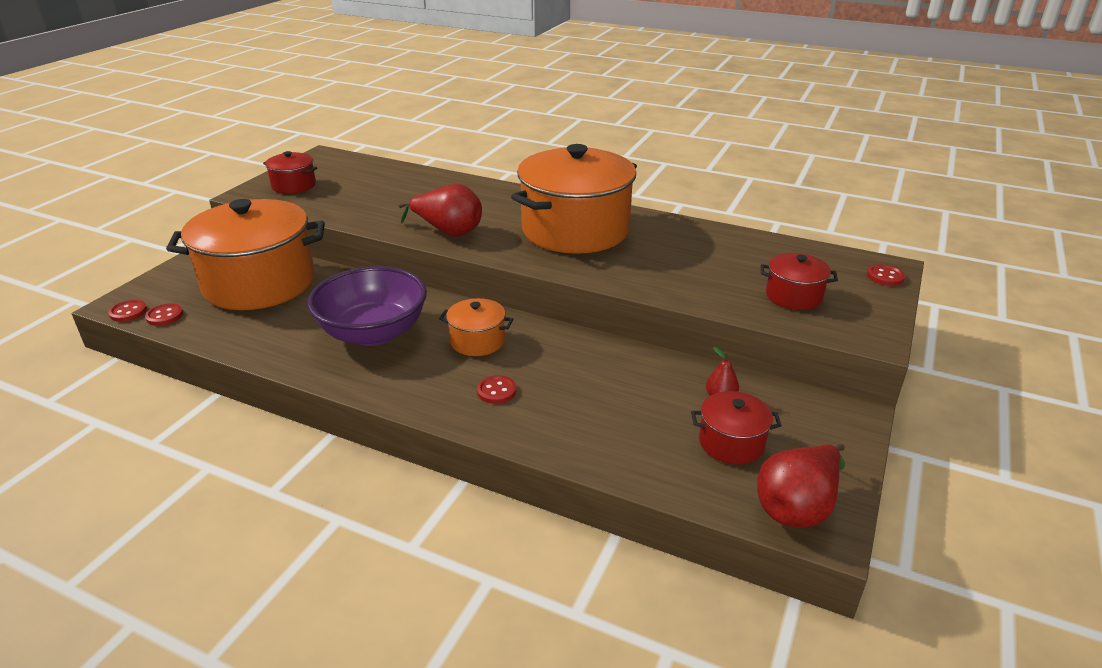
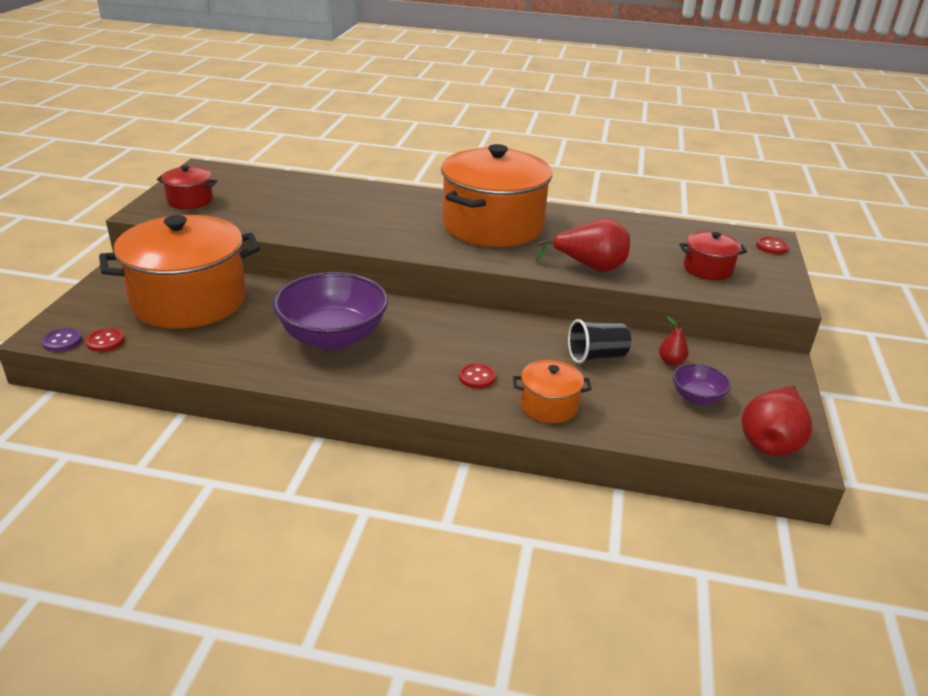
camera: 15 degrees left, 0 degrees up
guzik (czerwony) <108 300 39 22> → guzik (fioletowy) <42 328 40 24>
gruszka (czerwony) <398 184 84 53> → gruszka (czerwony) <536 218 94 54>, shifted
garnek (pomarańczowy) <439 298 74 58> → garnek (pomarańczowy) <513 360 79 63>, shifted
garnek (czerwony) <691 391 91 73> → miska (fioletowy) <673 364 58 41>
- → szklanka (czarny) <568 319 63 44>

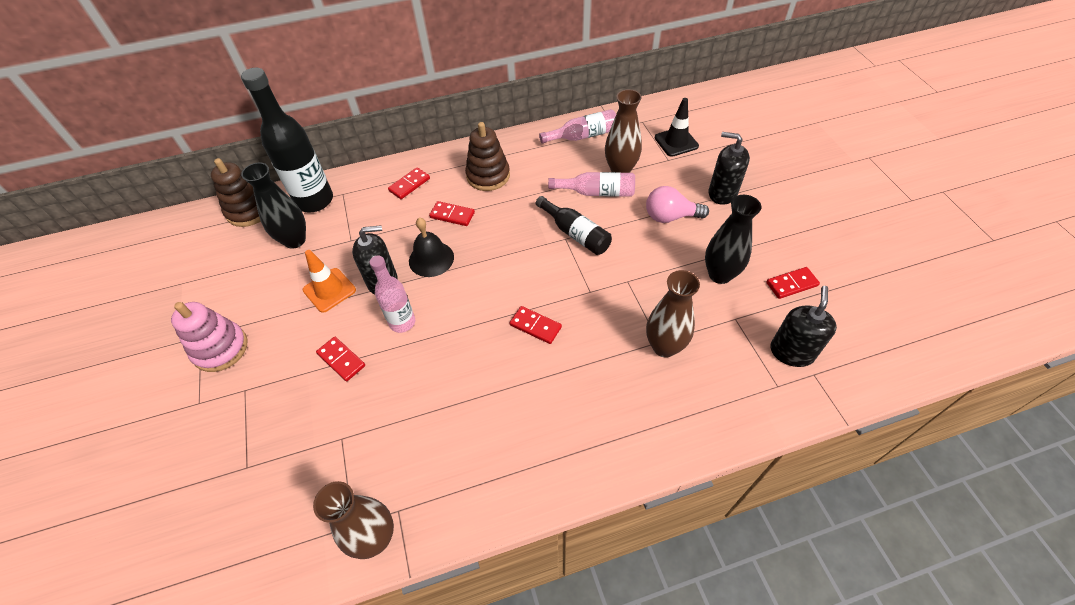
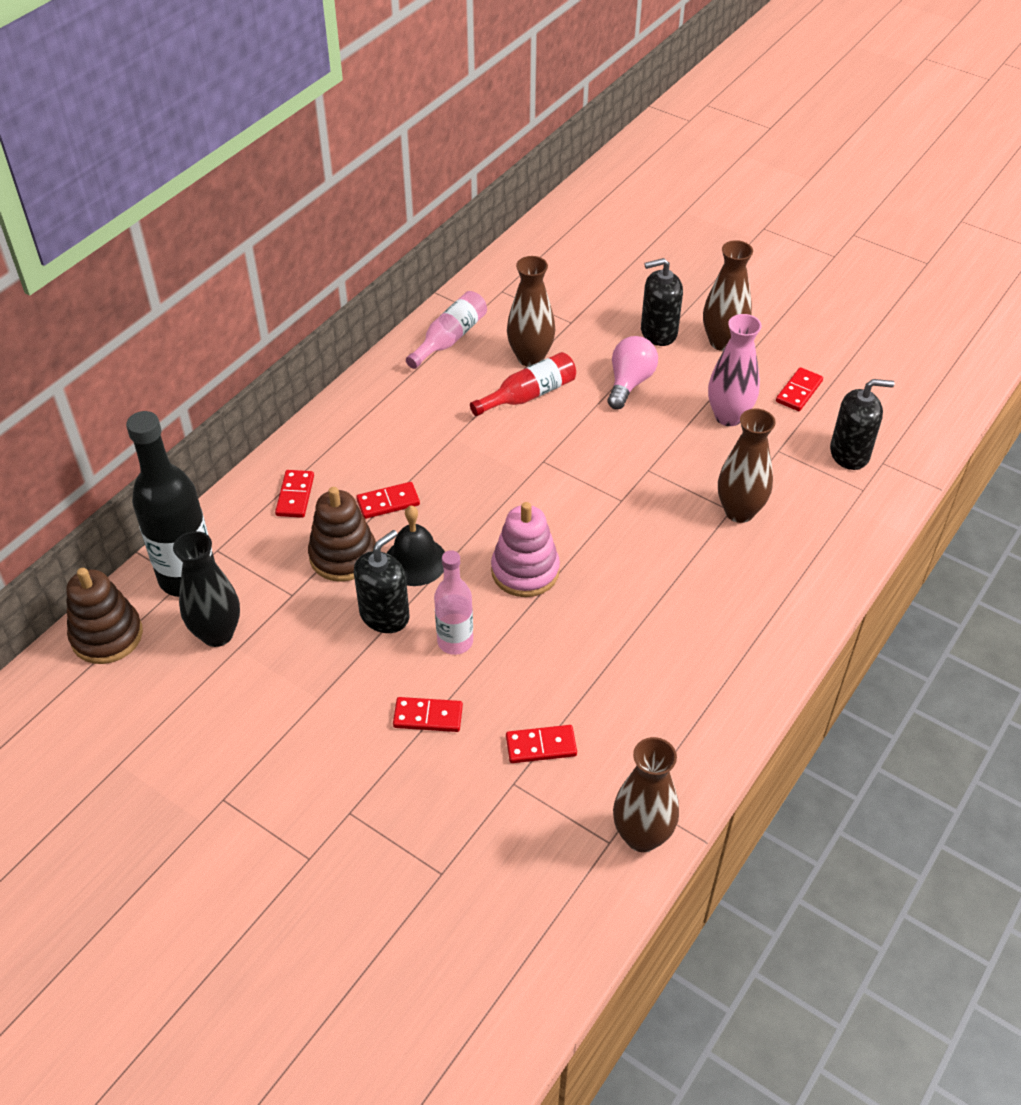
camera: 40 degrees left, 5 degrees down
zabawka nakładanka (różowy) <171 302 77 70> → zabawka nakładanka (różowy) <491 502 69 95>, shifted
pachołek (pomarańczowy) <303 250 53 63> → -
zabawka nakładanka (brązowy) <465 122 45 69> → zabawka nakładanka (brązowy) <308 487 68 95>, shifted
kostka domina (czerwony) <509 306 53 38> → kostka domina (czerwony) <506 725 71 38>, shifted
butelka (czarny) <536 196 76 59> → -
butelka (różowy) <548 172 87 25> → butelka (czerwony) <470 352 106 64>
żarówka (różowy) <646 186 63 37> → żarówka (różowy) <608 336 50 73>, 150 degrees clockwise
pachołek (czarny) <655 98 44 59> → -
wazon (czarny) <705 195 56 89> → wazon (różowy) <708 314 54 112>
dozownik mydła (czarny) <770 286 67 81> → dozownik mydła (czarny) <830 379 65 91>, 105 degrees clockwise
- → wazon (brązowy) <703 240 50 111>

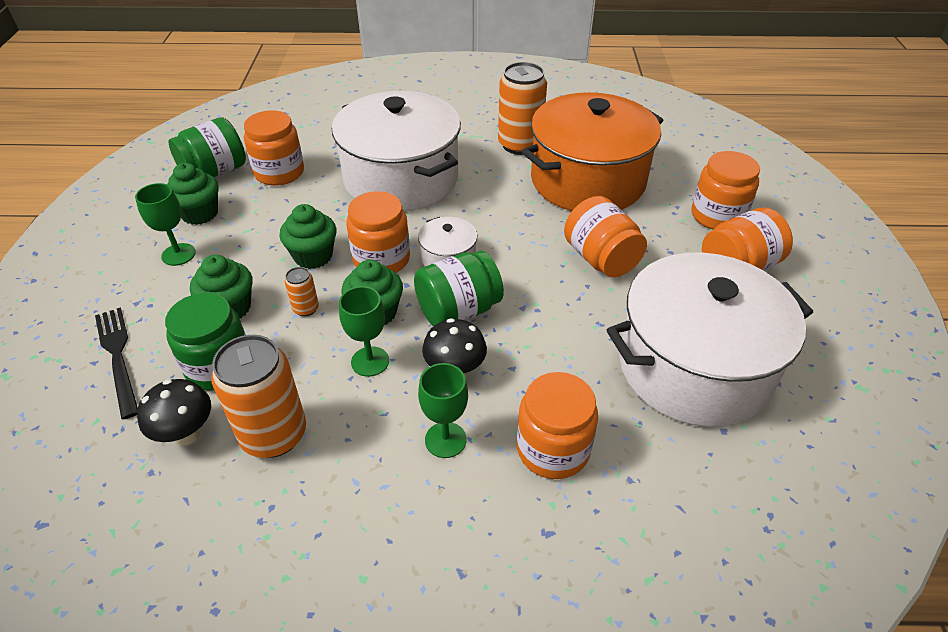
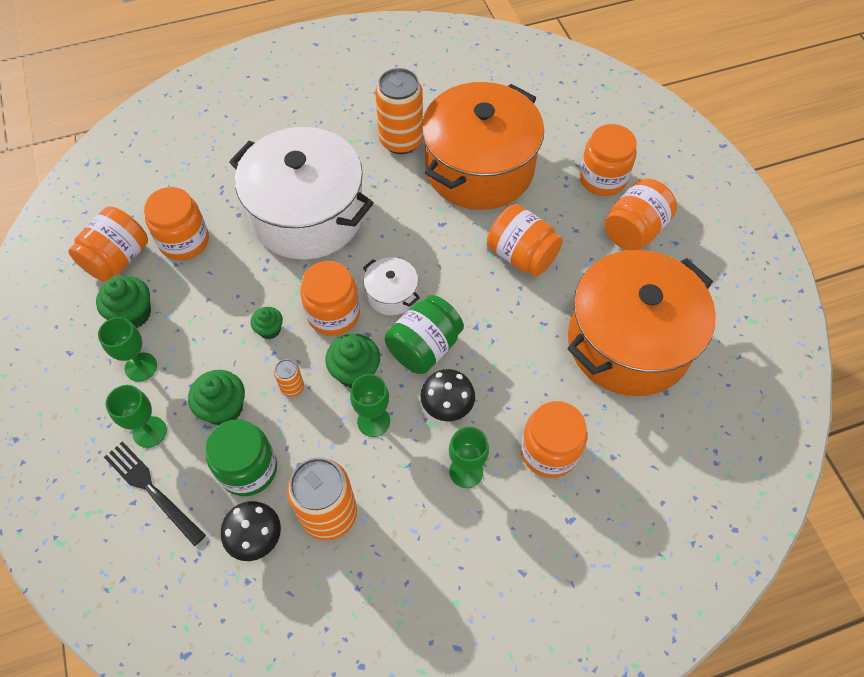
camera: 20 degrees left, 15 degrees up
słoik (zielony) <168 117 78 60> → słoik (pomarańczowy) <68 206 80 76>
muffinka (zielony) <279 204 57 65> → muffinka (zielony) <251 307 32 32>, x0.61
garnek (biały) <607 252 206 175> → garnek (pomarańczowy) <567 250 149 146>
- → kielich (zielony) <105 385 62 63>

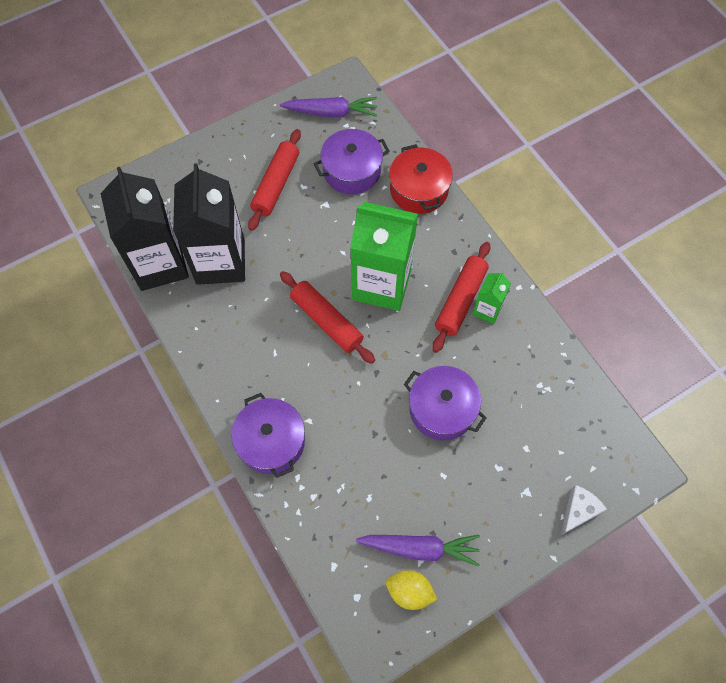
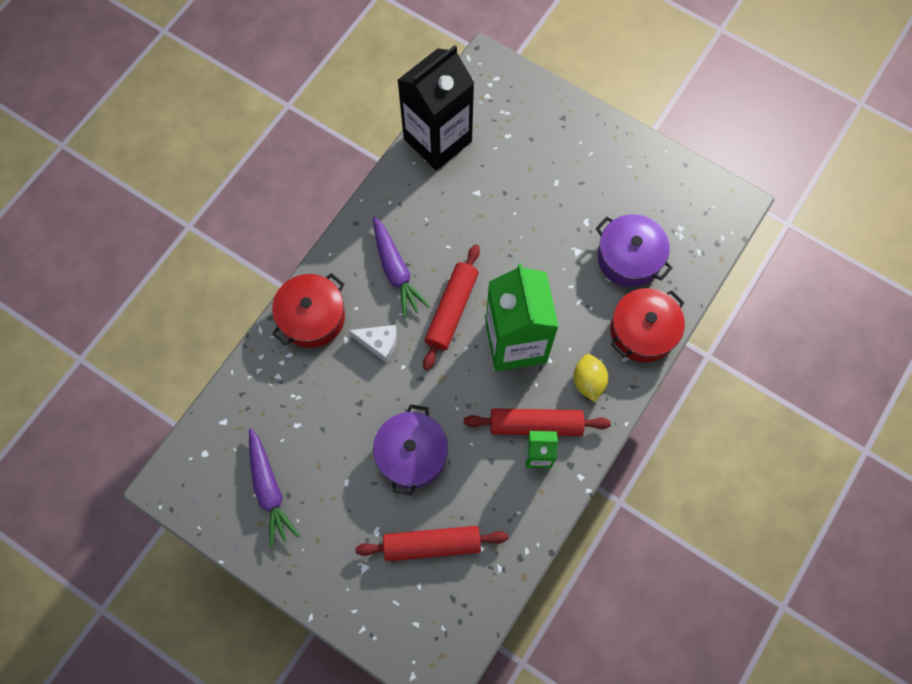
camera: 65 degrees right, 5 degrees up
karton mleka (czarny) <173 163 72 122> → -
garnek (fioletowy) <231 393 74 85> → garnek (czerwony) <272 273 73 75>
wałek do ciasta (czerwony) <248 129 53 102> → wałek do ciasta (czerwony) <355 526 153 35>, shifted
marchewka (fioletowy) <280 97 97 20> → marchewka (fioletowy) <373 217 57 101>, shifted
cytryna (żółty) <386 570 51 40> → cytryna (żółty) <573 354 35 48>, shifted
ser (biały) <561 485 46 50> → ser (biały) <349 325 48 38>, shifted

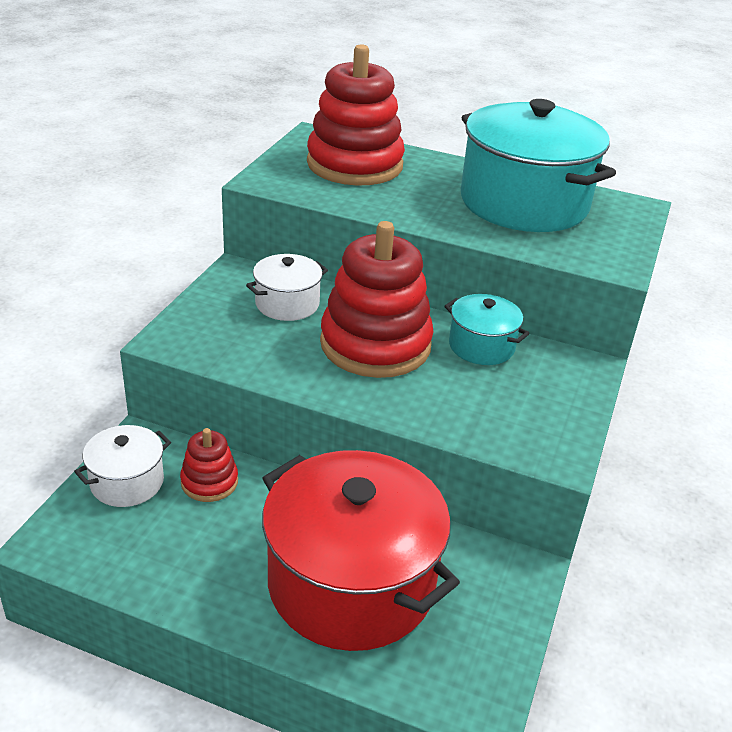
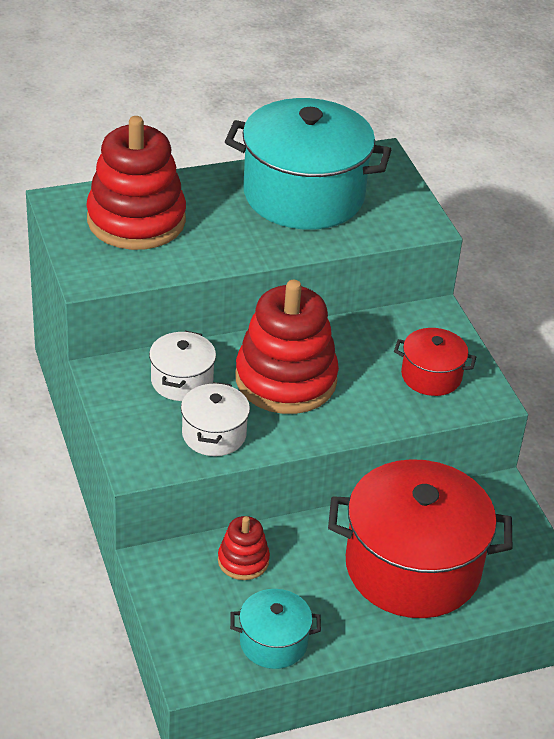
camera: 40 degrees left, 5 degrees up
garnek (biały) <74 425 97 82> → garnek (biały) <181 382 69 74>, shifted
garnek (turkusowy) <444 294 86 71> → garnek (turkusowy) <230 589 91 80>, shifted
- → garnek (czerwony) <394 328 82 68>

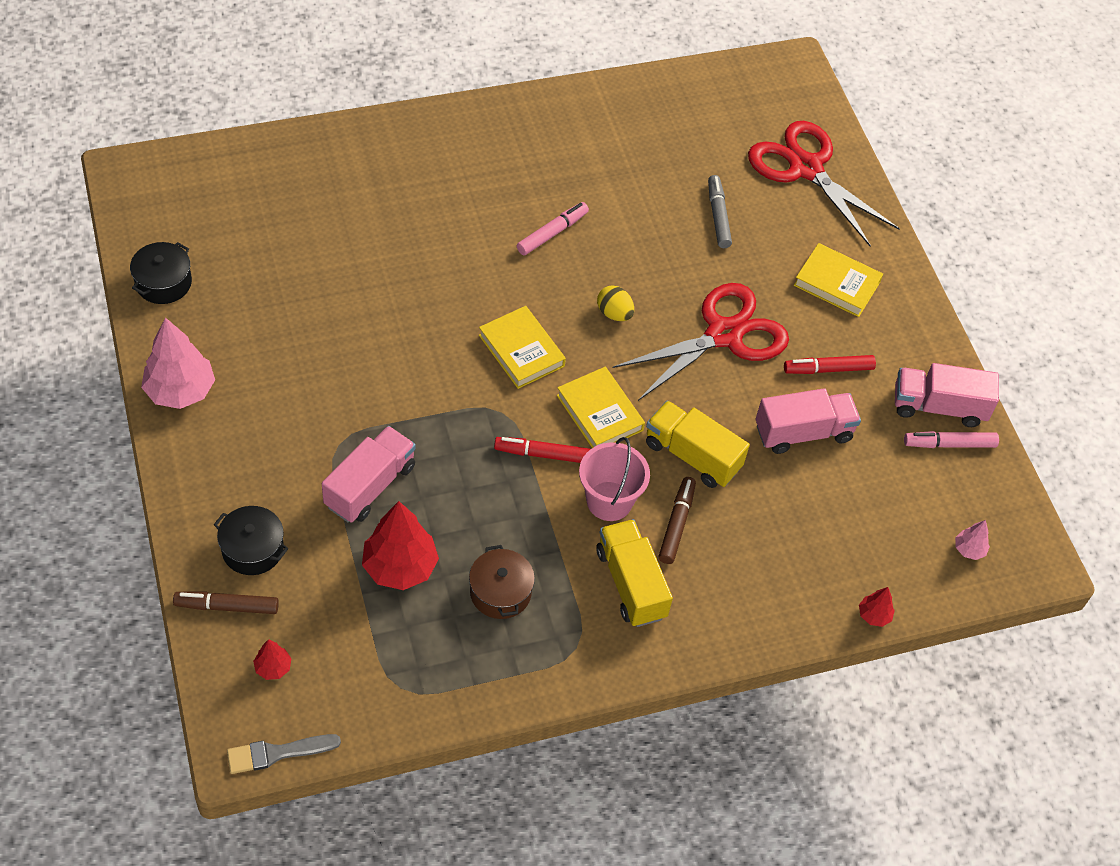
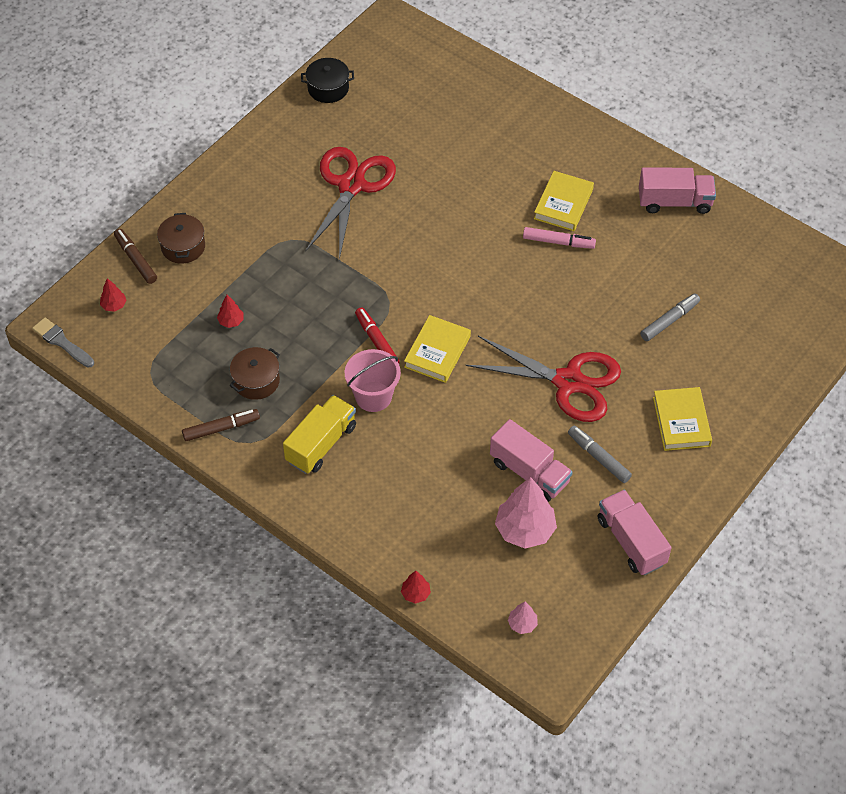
camera: 60 degrees right, 0 degrees up
drzewko (różowy) <141 317 74 92> → drzewko (różowy) <495 477 62 72>, shifted
garnek (czarny) <214 506 74 69> → garnek (brązowy) <157 213 48 51>
ciężarówka (różowy) <322 426 94 97> → ciężarówka (różowy) <639 167 77 47>, shifted
drzewko (czerwony) <362 501 77 89> → drzewko (czerwony) <217 295 26 33>, x0.48
książka (żółty) <479 306 87 83> → książka (żółty) <534 171 60 60>, shifted
jajko (żółty) <597 285 37 36> → -
ciężarówka (żółty) <646 401 104 87> → -
flamaster (brązowy) <658 477 38 87> → flamaster (brązowy) <182 409 78 32>, shifted
nożyczki (czerwony) <748 121 152 125> → nożyczki (czerwony) <306 147 90 113>, shifted
flamaster (czerwony) <784 355 92 19> → flamaster (szary) <568 426 64 57>
flamaster (różowy) <904 431 95 17> → -

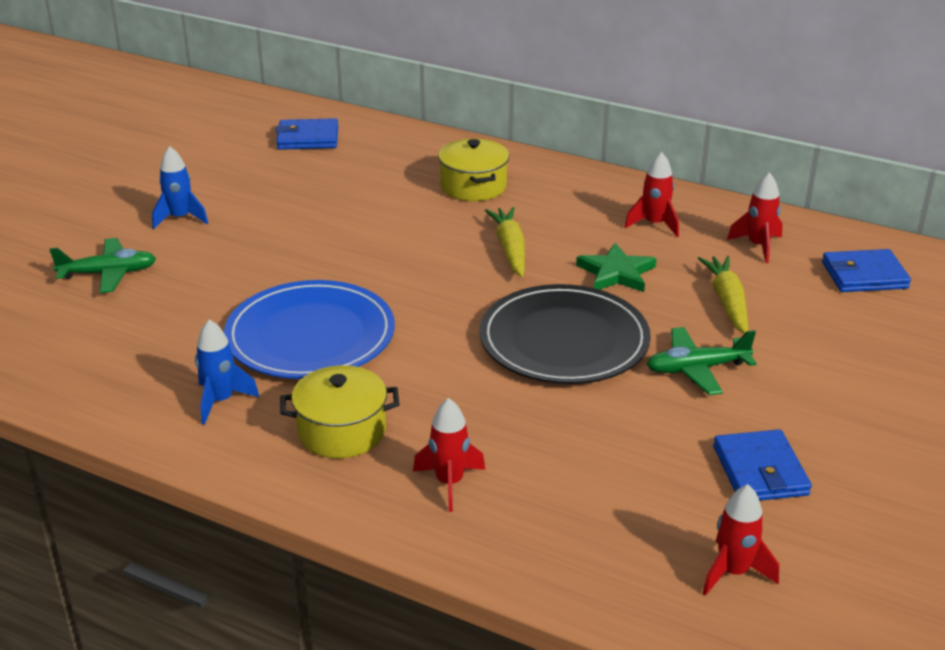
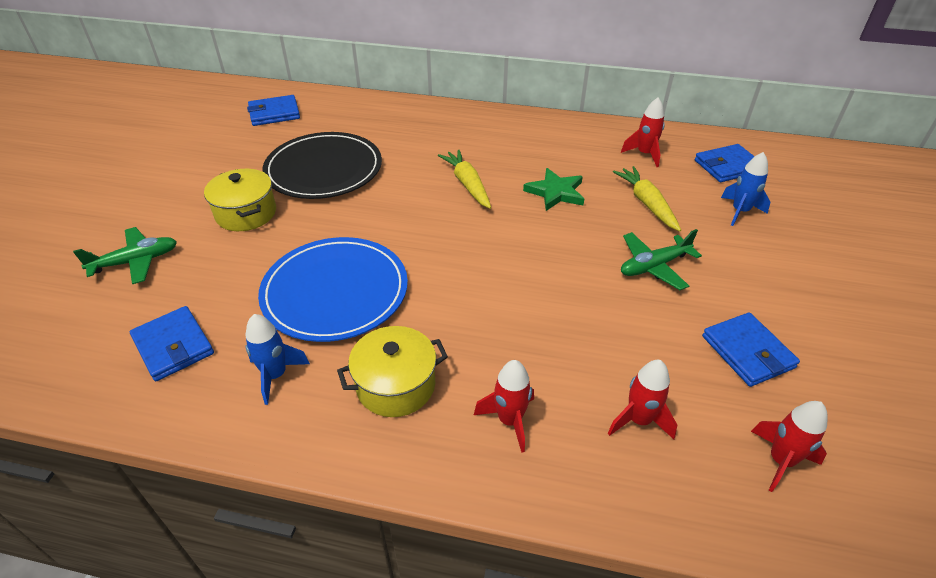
camera: 15 degrees left, 10 degrees up
rakieta (niebieski) <152 146 56 83> → rakieta (niebieski) <721 152 49 74>, shifted
garnek (żółty) <438 139 71 62> → garnek (żółty) <204 169 72 62>, shifted
talerz (czarny) <479 284 172 100> → talerz (czarny) <262 132 120 67>, shifted
rakieta (czerwony) <625 152 54 85> → rakieta (czerwony) <608 360 69 79>, shifted
- → portfel (niebieski) <130 306 84 75>

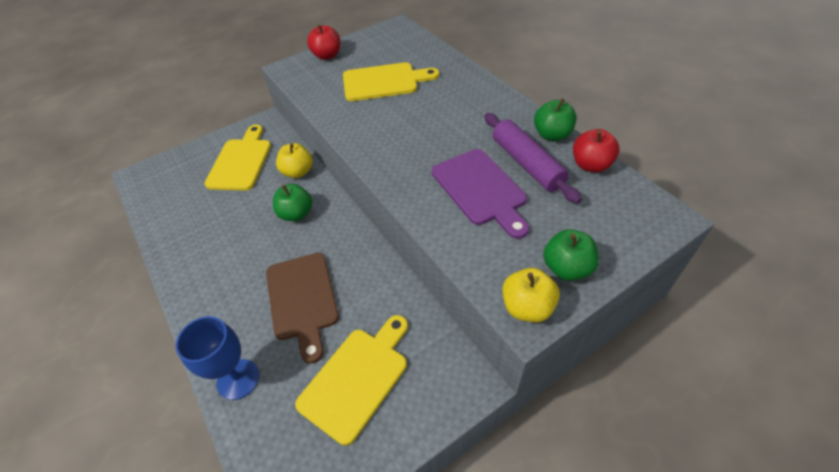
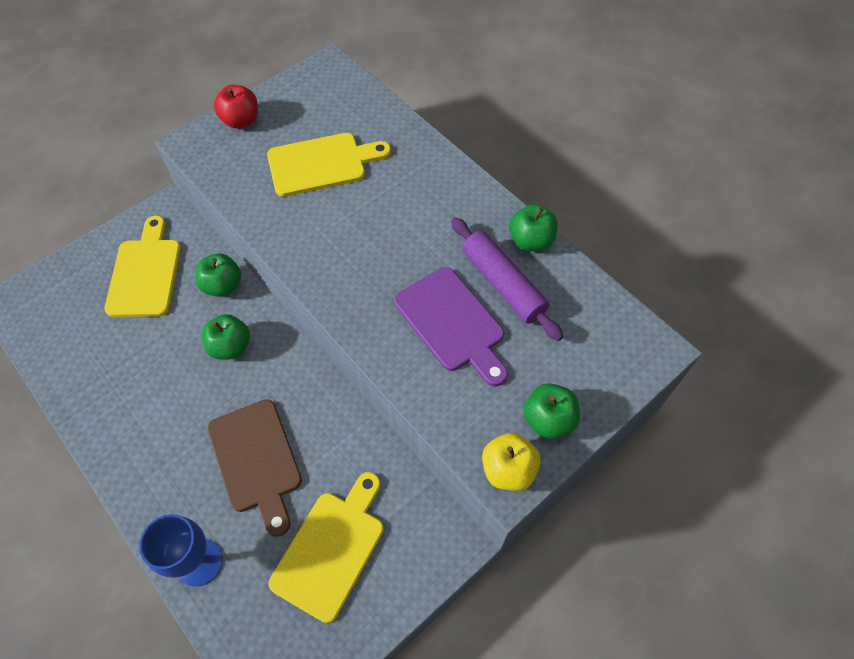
camera: 10 degrees left, 10 degrees up
jabłko (żółty) <276 143 37 35> → jabłko (zielony) <195 253 46 44>
jabłko (czerwony) <573 129 47 43> → -

